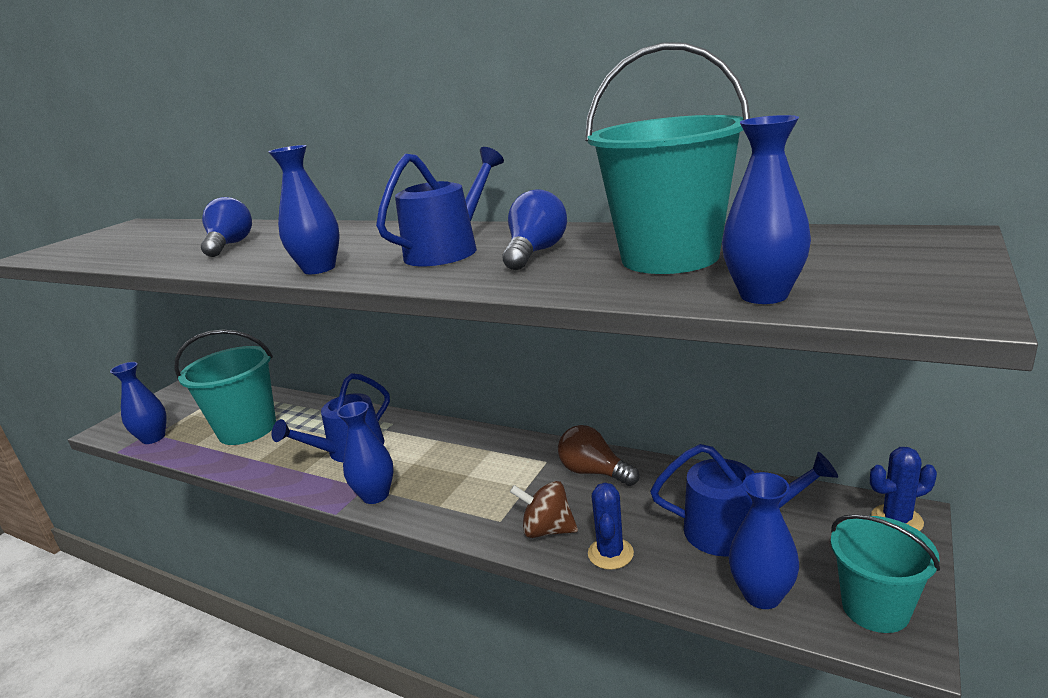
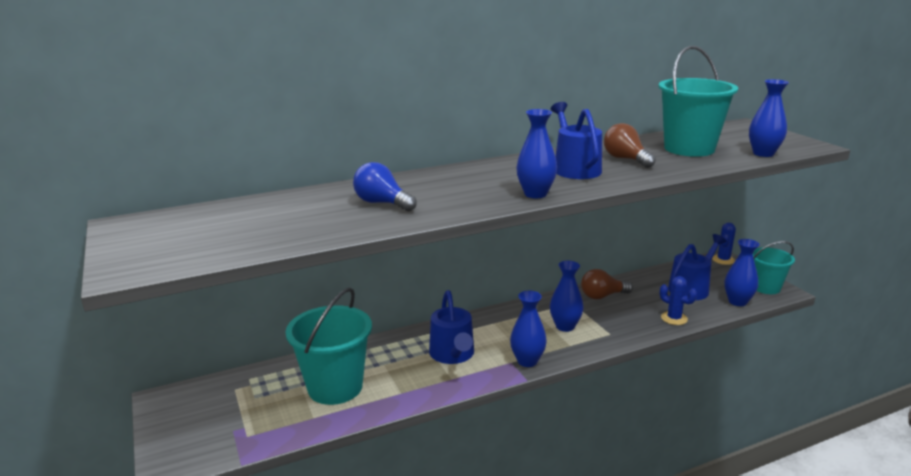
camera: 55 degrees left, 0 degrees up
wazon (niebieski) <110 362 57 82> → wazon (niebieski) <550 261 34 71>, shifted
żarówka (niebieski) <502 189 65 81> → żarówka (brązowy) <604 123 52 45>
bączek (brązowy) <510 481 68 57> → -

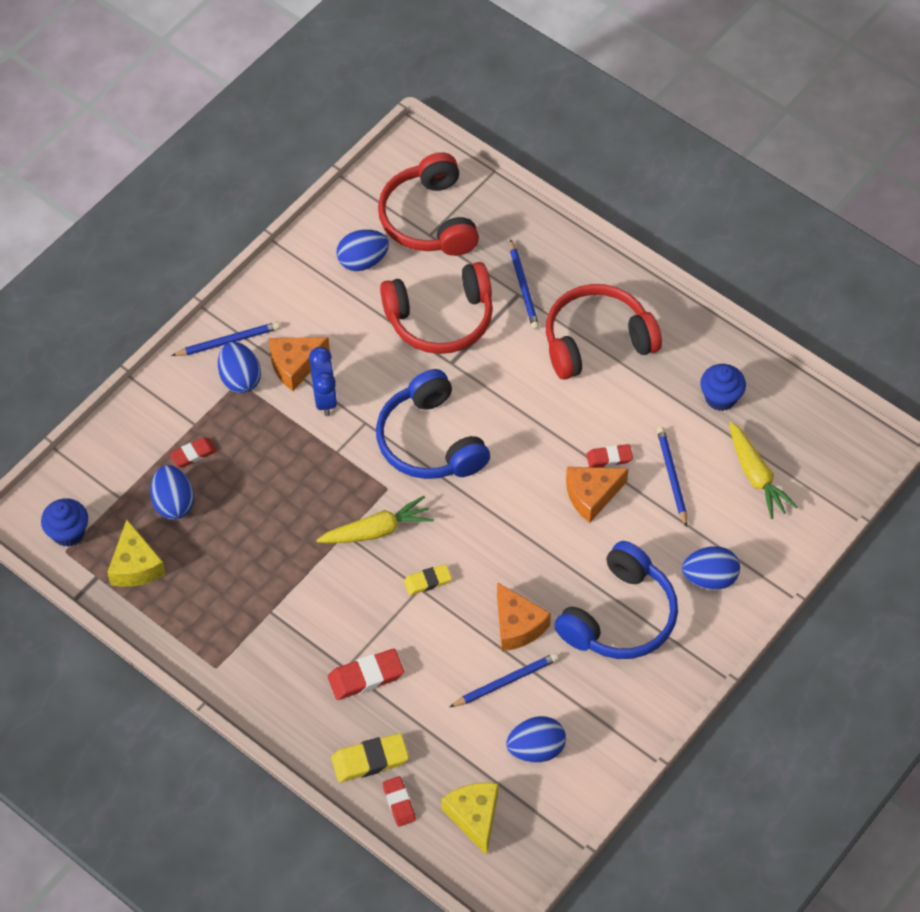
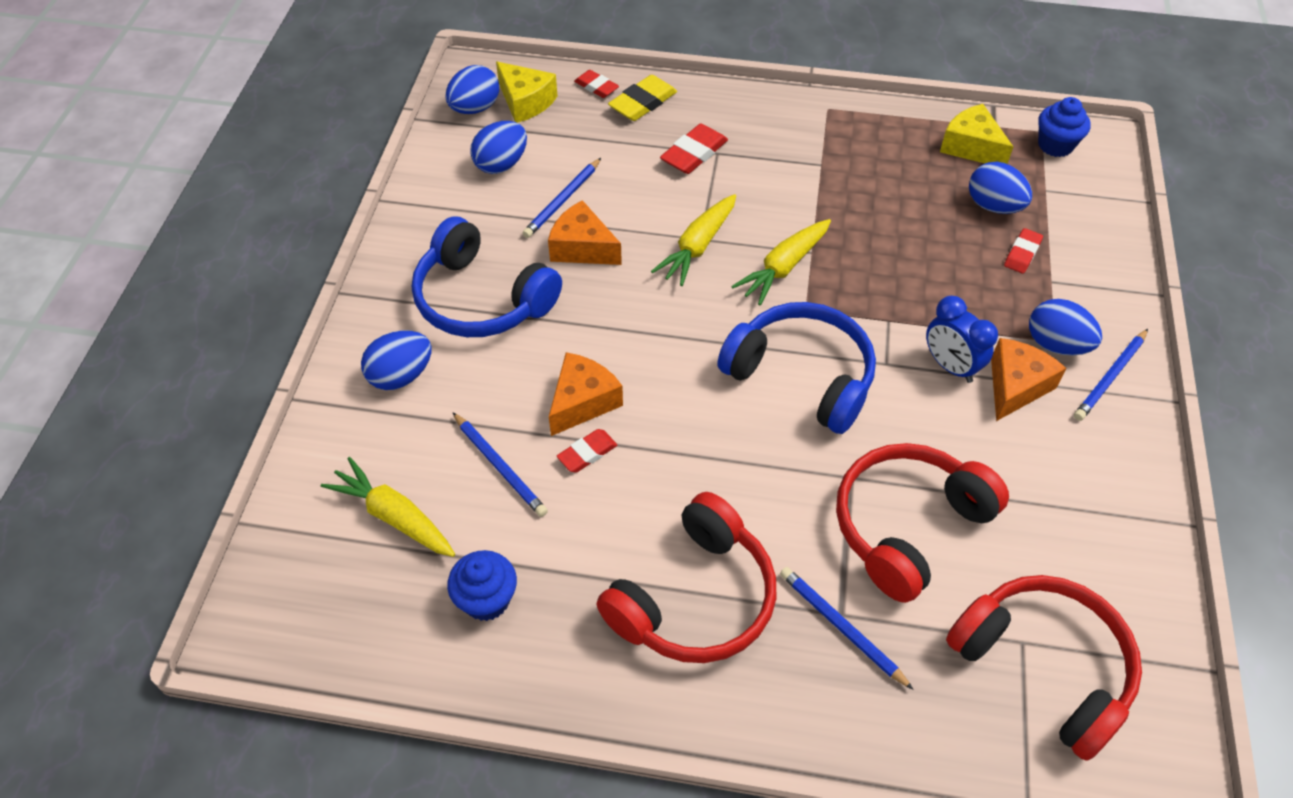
camera: 150 degrees right, 5 degrees down
jajko (niebieski) <336 229 53 42> → jajko (niebieski) <445 65 54 49>, shifted
gumka do mazania (żółty) <404 564 48 31> → marchewka (żółty) <651 194 85 92>
słuchawki (niebieski) <554 541 124 118> → słuchawki (niebieski) <412 217 150 120>, 60 degrees counterclockwise

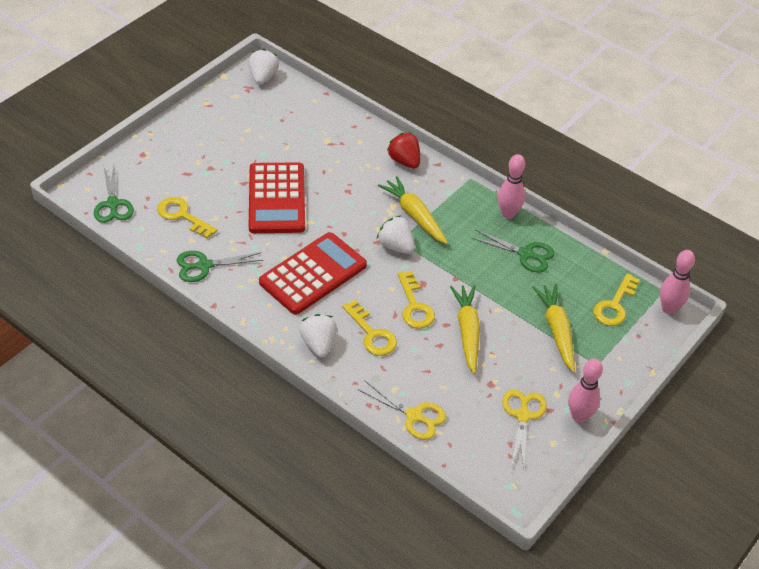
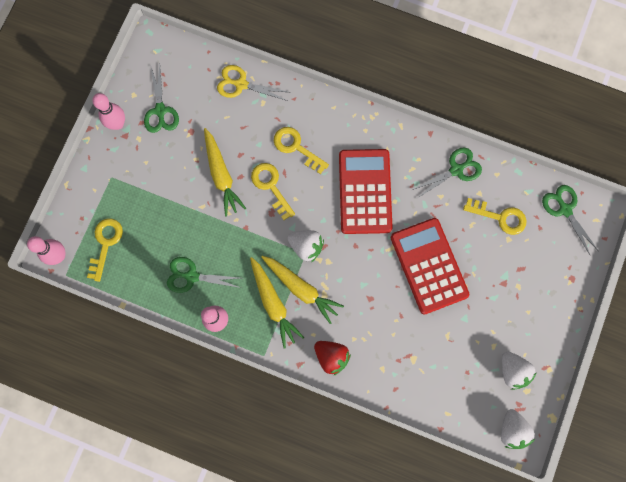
camera: 165 degrees right, 30 degrees up
kalkulator (czerwony) <259 232 108 83> → kalkulator (czerwony) <339 149 54 85>, 150 degrees clockwise
truskawka (biały) <300 314 37 43> → truskawka (biały) <502 352 35 38>, shifted
nożyczki (żółty) <502 389 45 79> → nożyczki (zielony) <144 65 35 68>
marchewka (żółty) <532 284 43 88> → marchewka (żółty) <250 257 54 91>, shifted

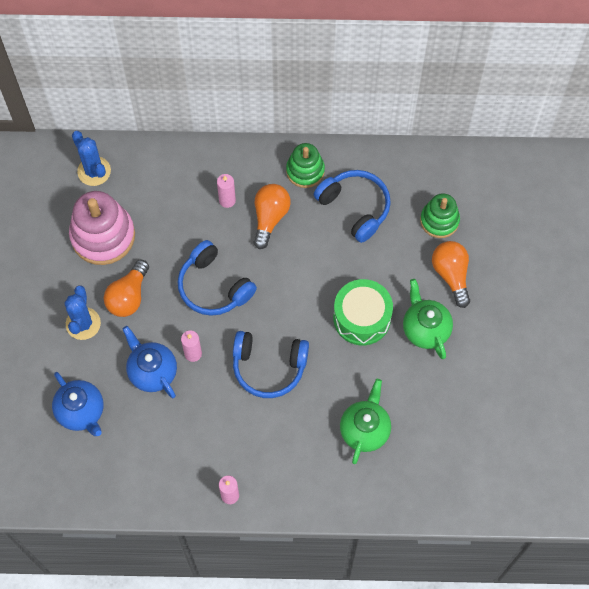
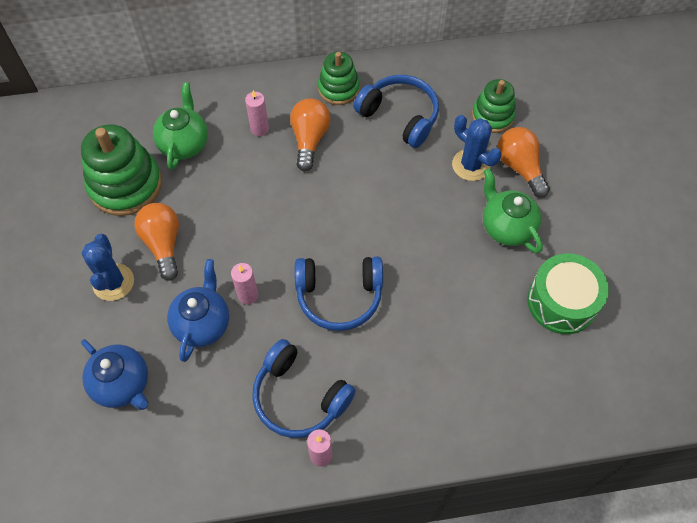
camera: 10 degrees left, 5 degrees down
zabawka nakładanka (różowy) <69 191 66 74> → zabawka nakładanka (zielony) <81 124 81 92>
kaktus (niebieski) <72 131 39 55> → kaktus (niebieski) <452 115 50 66>, shifted
żarówka (pomarańczowy) <104 260 45 57> → żarówka (pomarańczowy) <134 203 45 78>, 150 degrees clockwise
imbryk (niebieski) <123 326 54 72> → imbryk (niebieski) <167 259 62 103>, 60 degrees clockwise
słuchawki (niebieski) <178 240 79 76> → słuchawki (niebieski) <252 339 104 99>, shifted
bęben (zielony) <333 279 60 66> → bęben (zielony) <527 253 82 81>, shifted
imbryk (zielony) <340 379 51 85> → imbryk (zielony) <153 82 55 88>, shifted

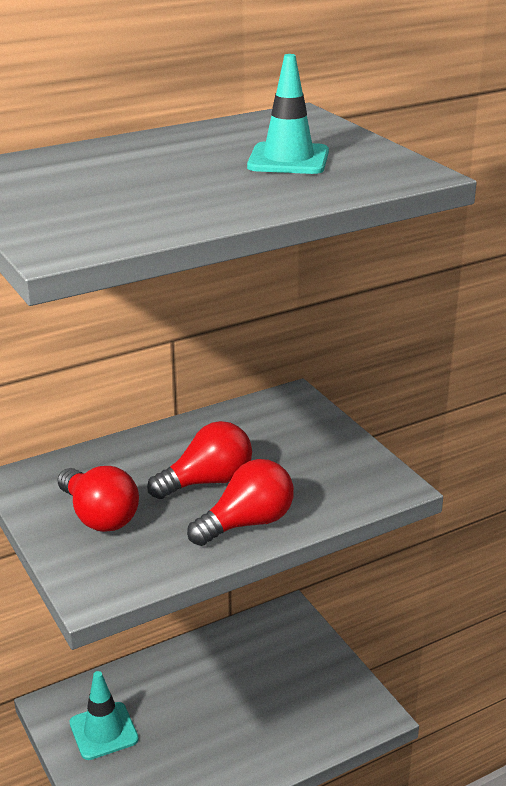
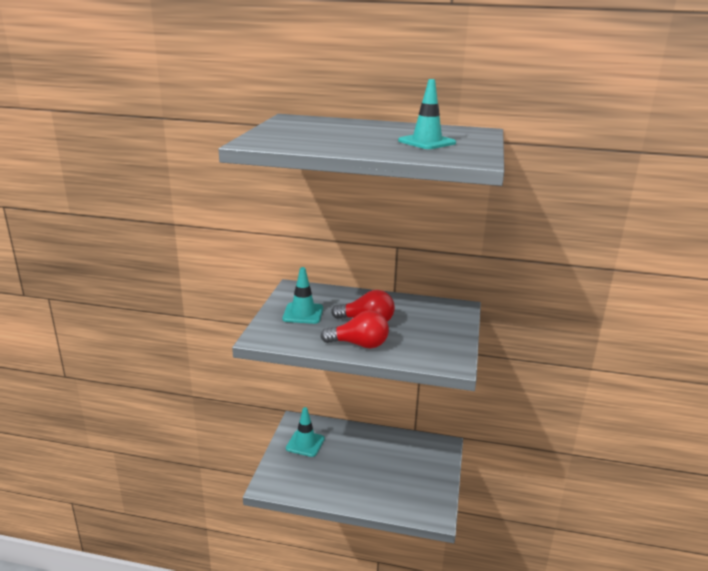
camera: 40 degrees right, 5 degrees down
żarówka (czerwony) <58 466 81 66> → pachołek (turkusowy) <283 267 40 57>

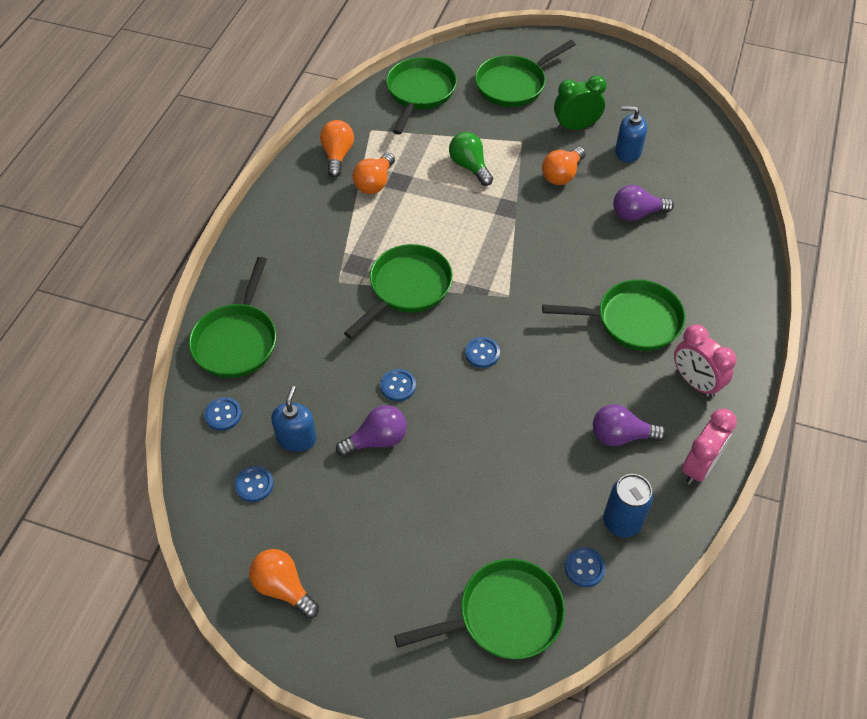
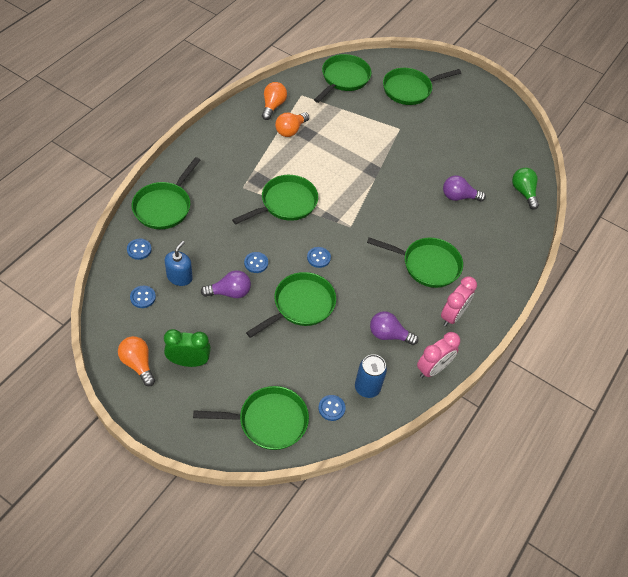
camera: 10 degrees right, 0 degrees up
żarówka (zielony) <449 132 44 54> → żarówka (zielony) <512 168 27 42>, shifted
żarówka (pomarańczowy) <542 147 44 38> → -
budzik (zielony) <554 75 53 56> → budzik (zielony) <164 329 47 38>, shifted
dozownik mydła (niebieski) <615 106 32 56> → -
budzik (różowy) <674 325 62 73> → budzik (różowy) <441 276 36 50>, 120 degrees counterclockwise
- → patelnia (zielony) <246 272 90 66>

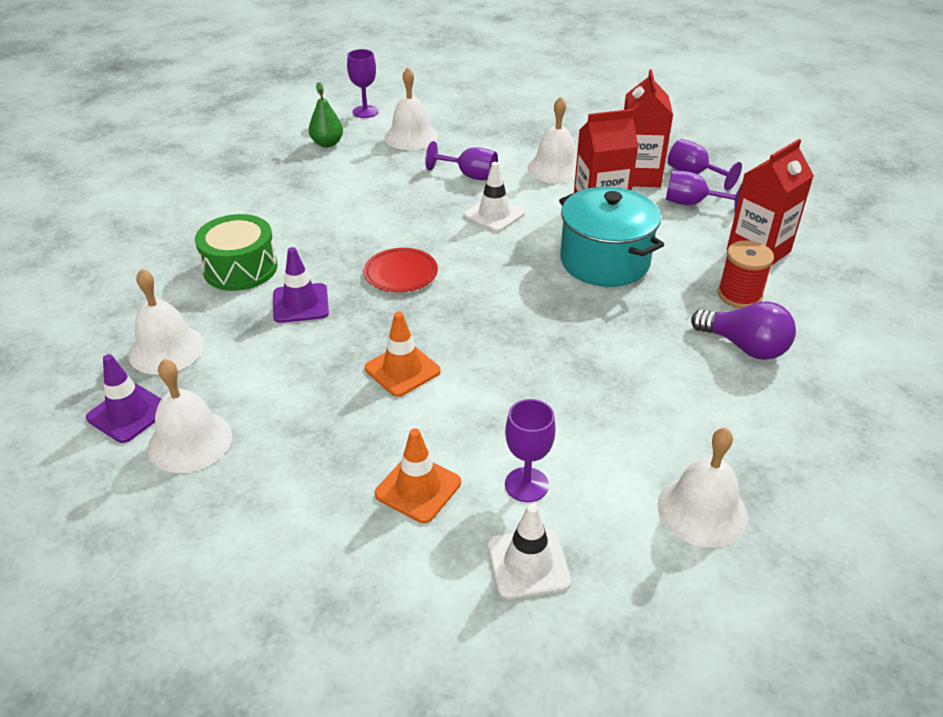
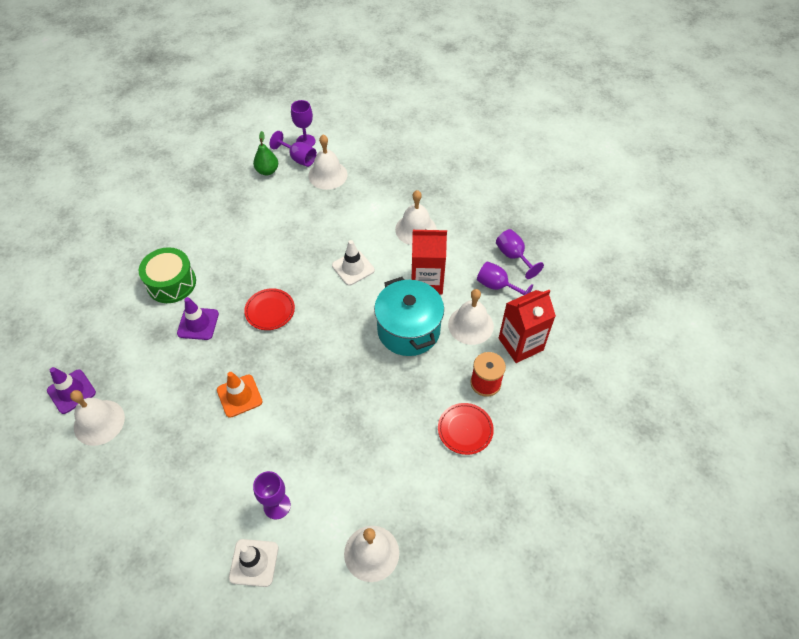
camera: 15 degrees right, 15 degrees up
dzwonek (biały) <129 269 75 106> → dzwonek (biały) <448 289 46 56>, shifted
pachołek (pomarańczowy) <374 428 87 95> → -
kielich (fioletowy) <425 141 73 39> → kielich (fioletowy) <270 131 47 36>, shifted
karton mleka (czerwony) <624 69 49 118> → -
żarówka (fioletowy) <691 301 105 59> → talerz (czerwony) <438 403 56 52>

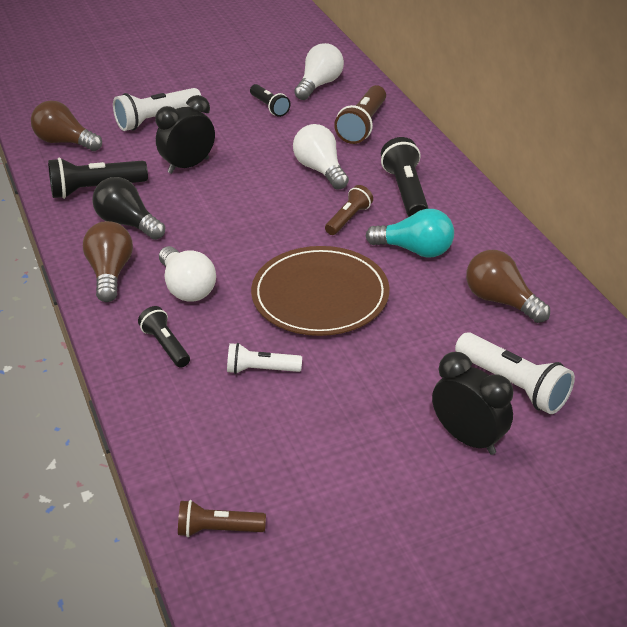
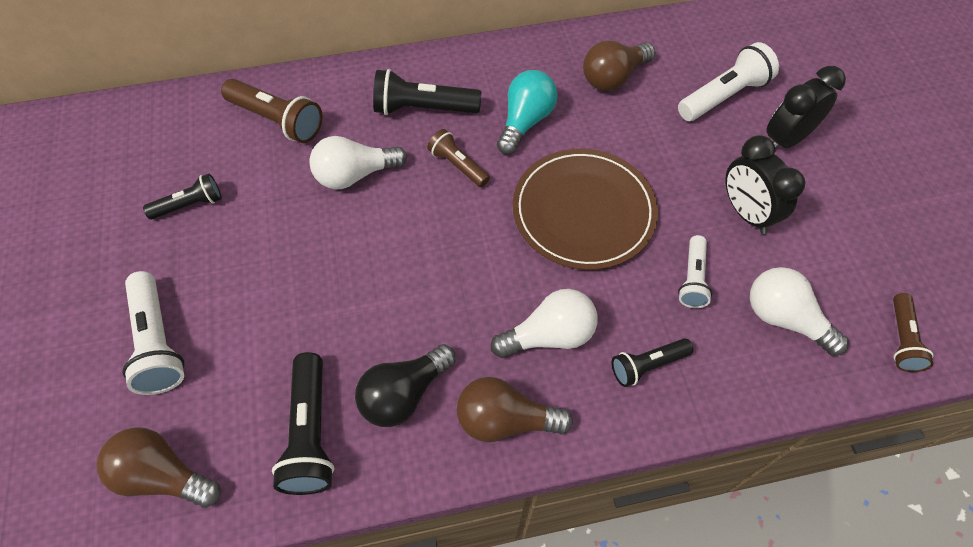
camera: 80 degrees left, 20 degrees up
żarówka (brązowy) <31 101 71 50> → żarówka (brązowy) <96 427 125 81>, 75 degrees clockwise
budzik (czarny) <155 95 60 79> → budzik (czarny) <725 135 80 99>, shifted
żarówka (biały) <294 43 50 57> → żarówka (biały) <750 267 99 89>, shifted

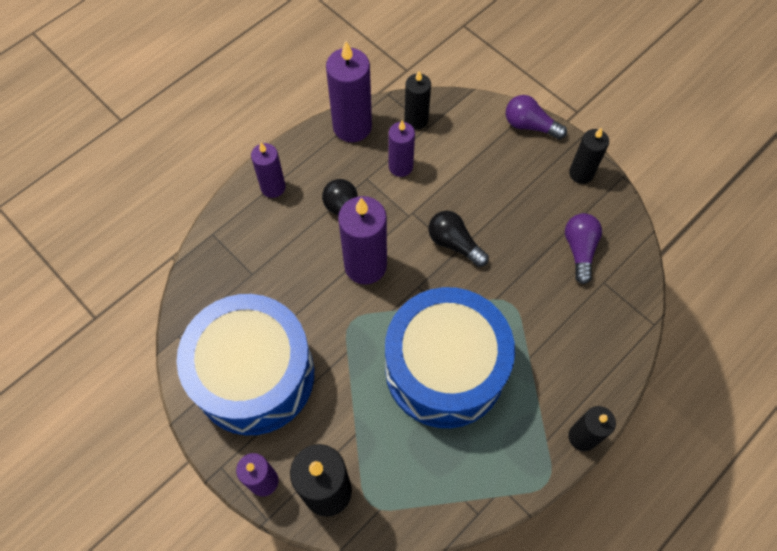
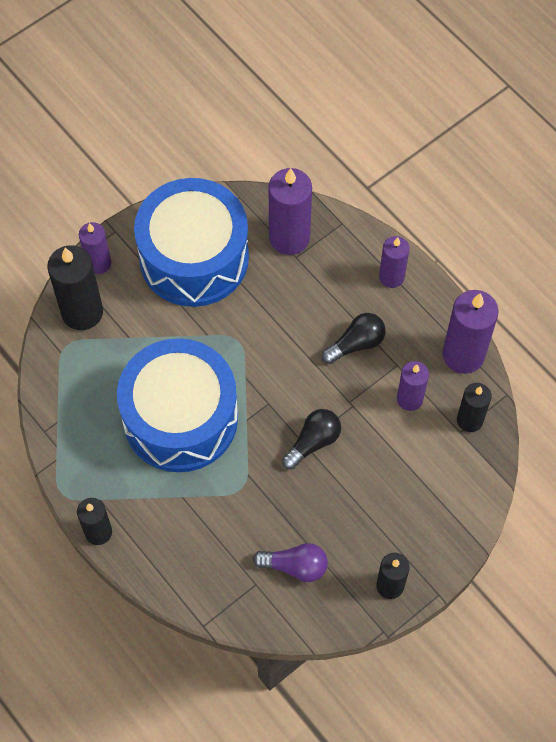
camera: 95 degrees right, 0 degrees up
świeca (fioletowy) <338 196 49 88> → świeca (fioletowy) <268 168 44 87>, shifted
żarówka (fioletowy) <506 95 61 45> → -

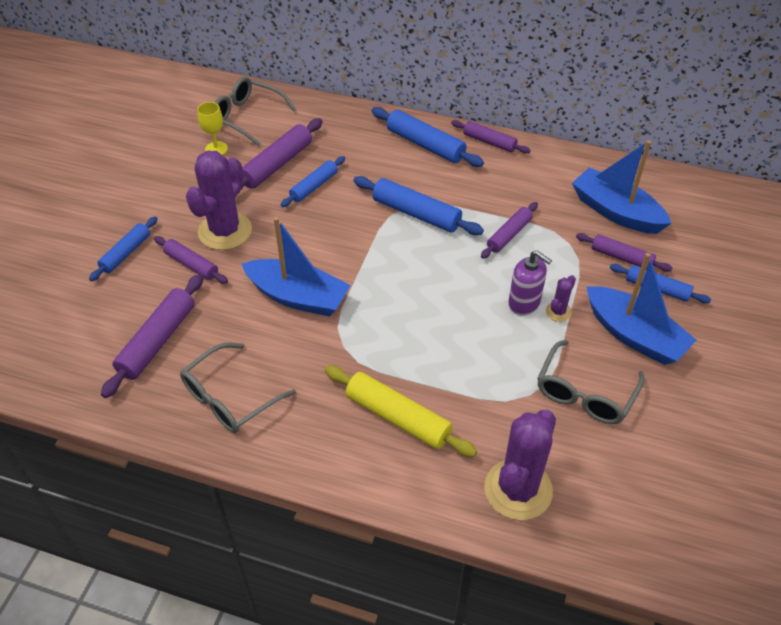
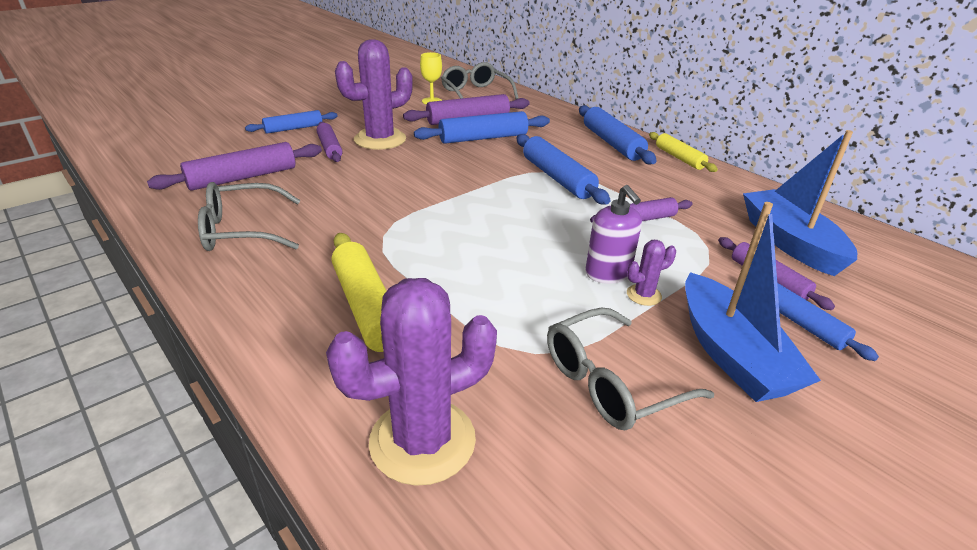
camera: 30 degrees right, 15 degrees down
łódka (niebieski) <242 217 109 100> → -
wałek do ciasta (niebieski) <281 156 64 51> → wałek do ciasta (niebieski) <414 111 136 33>, x1.55
wałek do ciasta (fioletowy) <451 120 80 34> → wałek do ciasta (żółty) <649 132 69 40>

